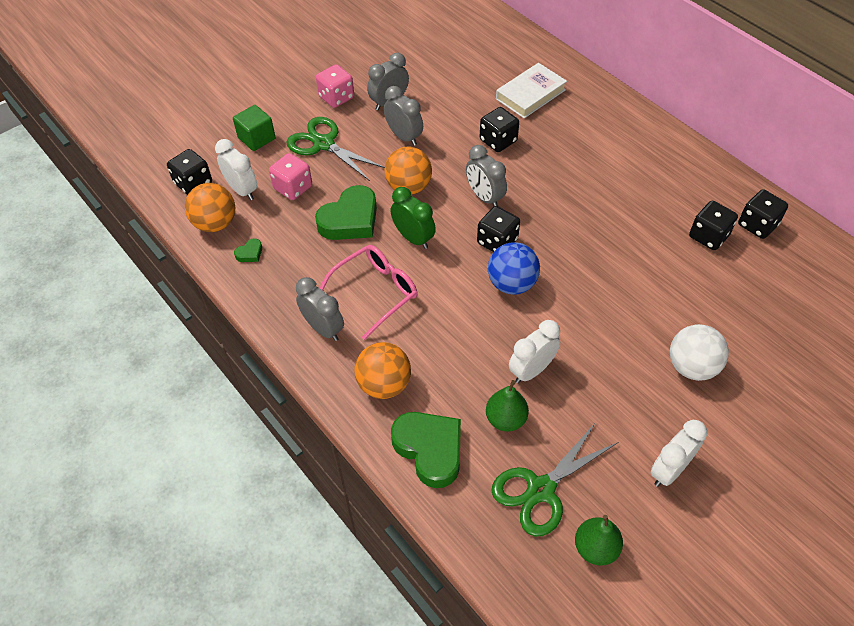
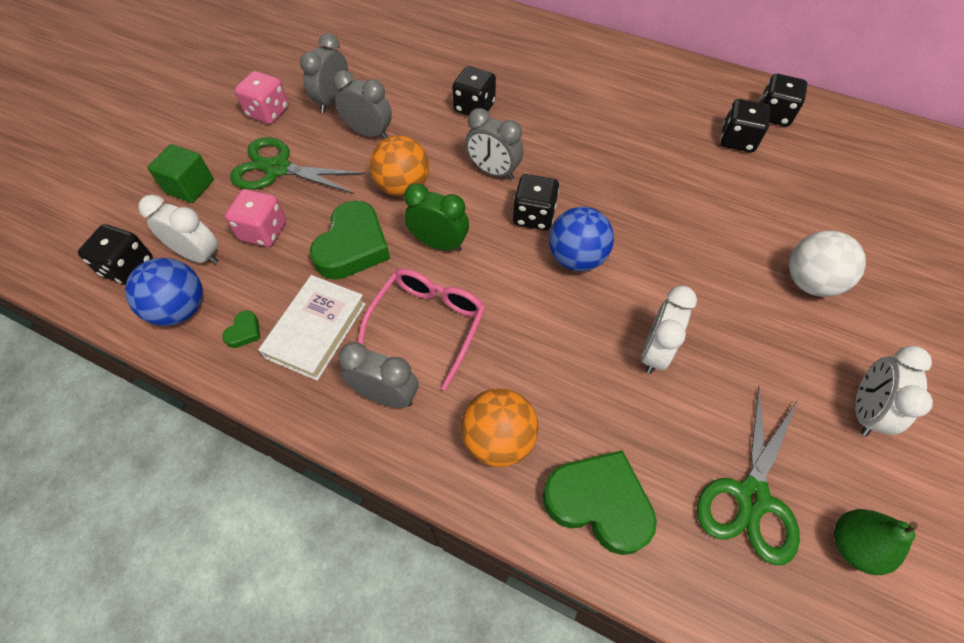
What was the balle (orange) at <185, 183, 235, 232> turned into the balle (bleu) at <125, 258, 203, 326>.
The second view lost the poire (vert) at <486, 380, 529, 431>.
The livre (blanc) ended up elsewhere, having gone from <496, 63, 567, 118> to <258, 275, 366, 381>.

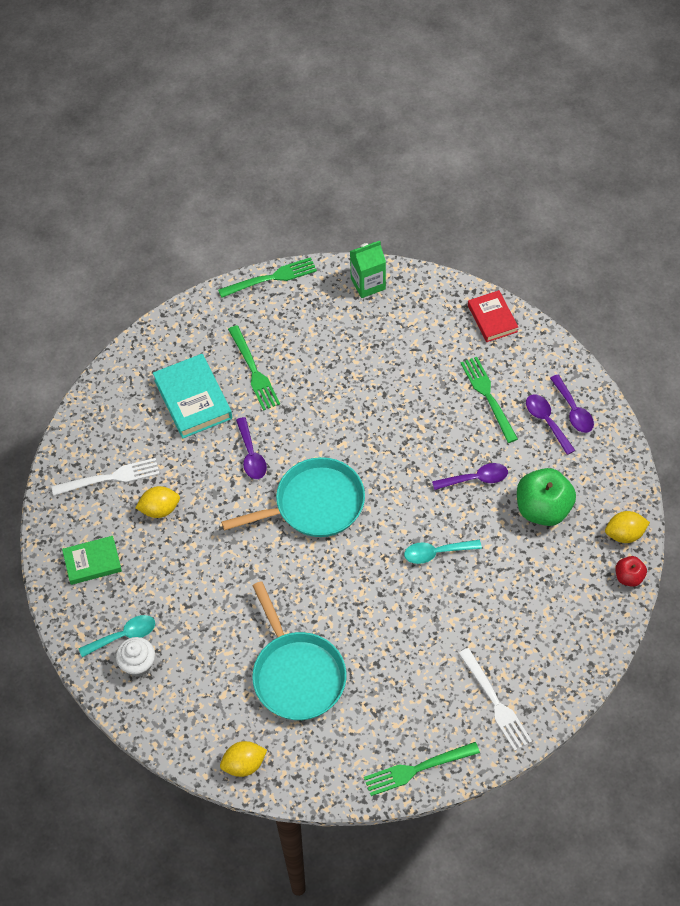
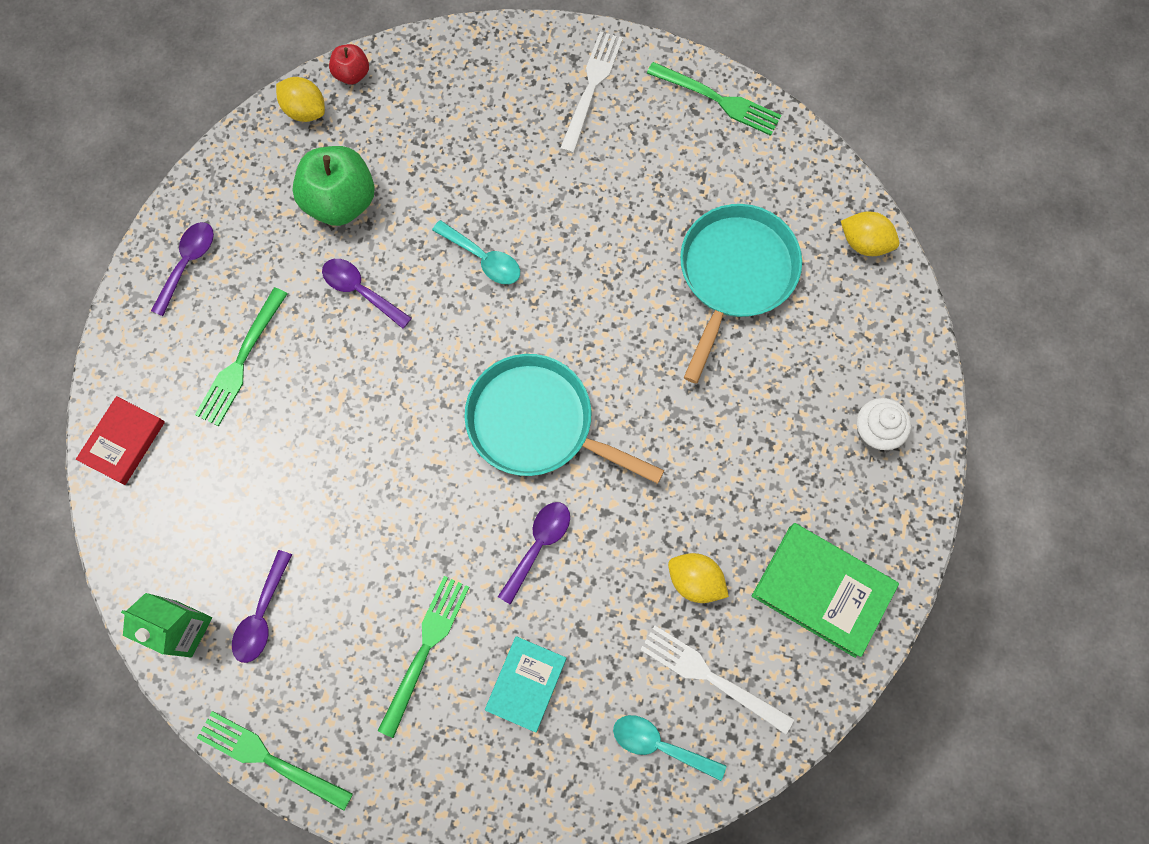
The size of the livre (vert) at <62, 536, 122, 585> changed by a factor of 1.54.
The cuillère (turquoise) ended up elsewhere, having gone from <79, 615, 155, 657> to <613, 715, 726, 781>.
The size of the livre (turquoise) at <153, 354, 232, 439> changed by a factor of 0.65.
The cuillère (violet) ended up elsewhere, having gone from <526, 394, 575, 455> to <232, 550, 292, 663>.

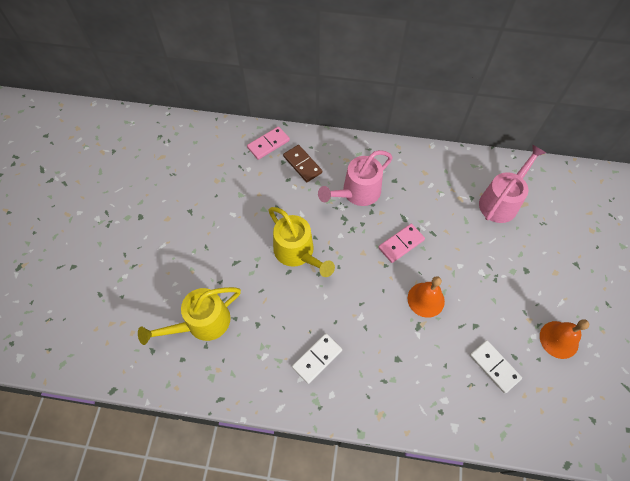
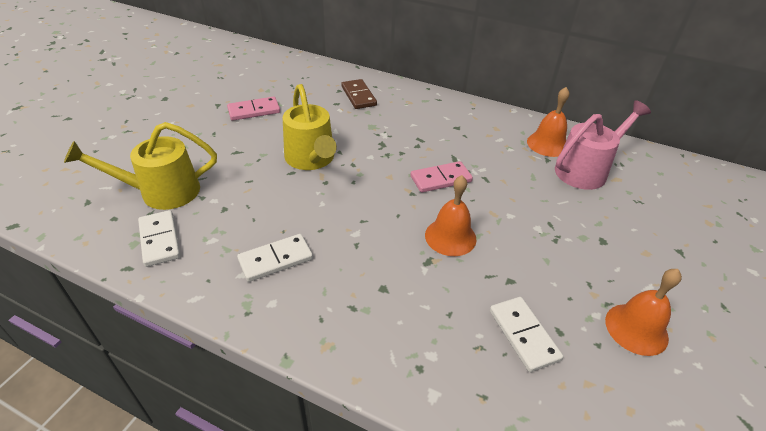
The domino (rose) ended up elsewhere, having gone from <247, 126, 290, 160> to <227, 97, 280, 121>.
The second view lost the arrosoir (rose) at <318, 150, 393, 206>.
The second view gained the domino (blanc) at <138, 210, 180, 267>.
The second view gained the cloche (orange) at <527, 87, 569, 157>.

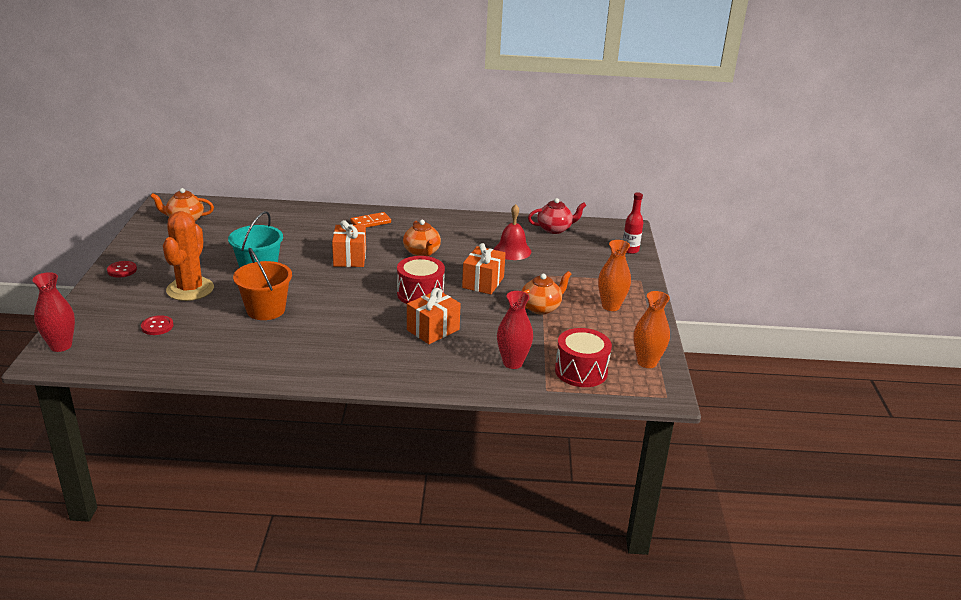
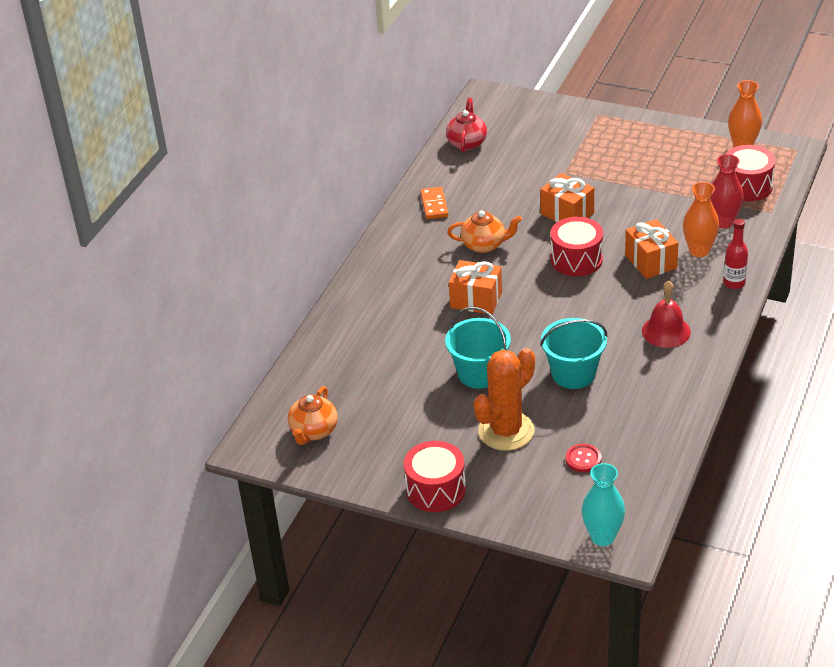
What was the vase (rouge) at <32, 272, 75, 352> turned into the vase (turquoise) at <582, 463, 625, 546>.
Where the bouton (rouge) stood at <107, 261, 137, 278>, the tambour (rouge) came to stand at <404, 441, 466, 512>.
The cactus (orange) at <163, 211, 214, 301> ended up facing another way, 75 degrees counterclockwise from before.
What was the seau (orange) at <233, 248, 292, 320> turned into the seau (turquoise) at <540, 318, 607, 389>.
The domino (orange) ended up elsewhere, having gone from <350, 212, 391, 228> to <420, 187, 448, 219>.
The cloche (rouge) ended up elsewhere, having gone from <494, 204, 531, 260> to <642, 281, 691, 348>.
The second view lost the théière (orange) at <522, 271, 571, 315>.
The vase (orange) ended up elsewhere, having gone from <598, 240, 631, 311> to <683, 182, 719, 257>.
The bouteille (rouge) ended up elsewhere, having gone from <623, 192, 643, 254> to <723, 219, 748, 289>.

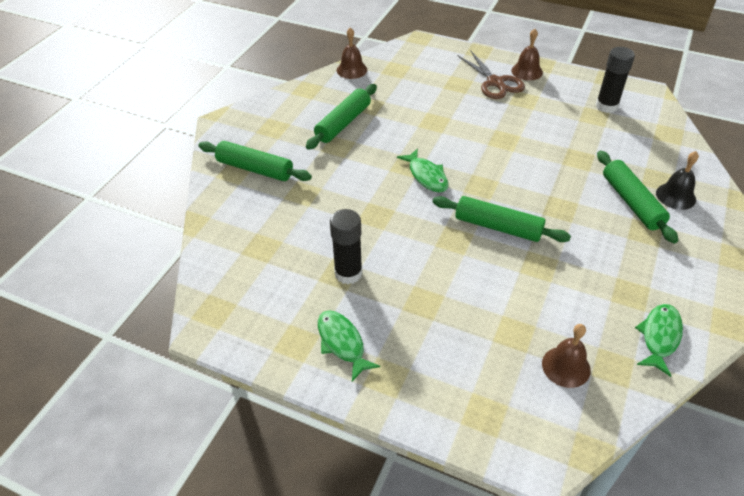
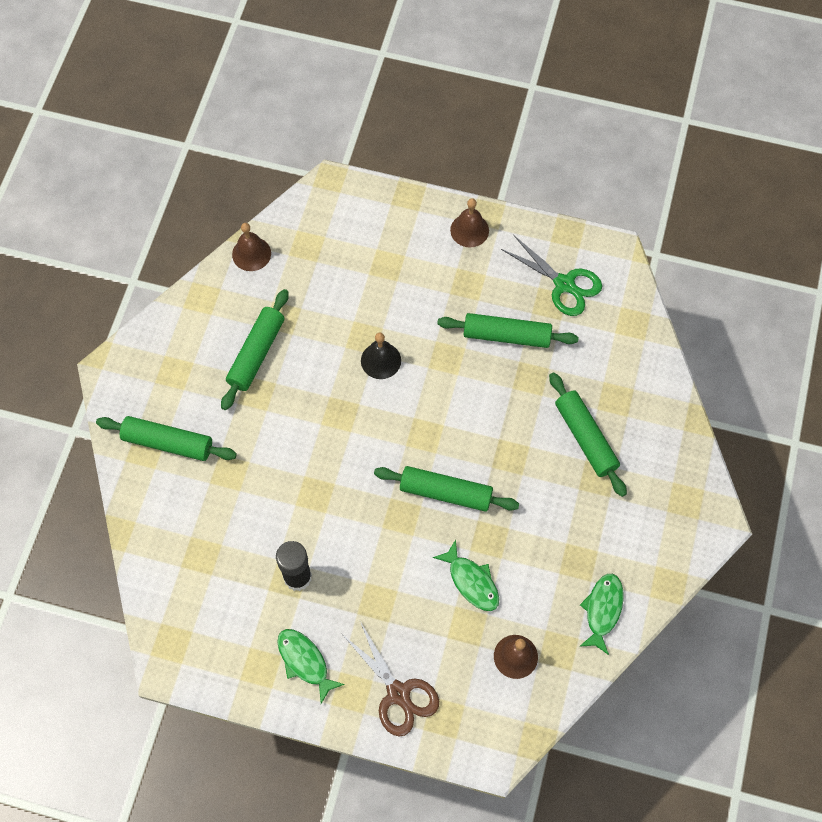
The poisson (vert) ended up elsewhere, having gone from <397, 148, 449, 192> to <433, 540, 499, 611>.
The ciseaux (marron) ended up elsewhere, having gone from <457, 51, 525, 99> to <342, 621, 439, 737>.
Where the bâton de colle (noir) stood at <596, 47, 635, 113>, the ciseaux (vert) came to stand at <501, 236, 602, 316>.
The cloche (noir) ended up elsewhere, having gone from <656, 151, 699, 210> to <361, 333, 401, 379>.
The second view gained the rouleau à pâtisserie (vert) at <437, 313, 579, 348>.

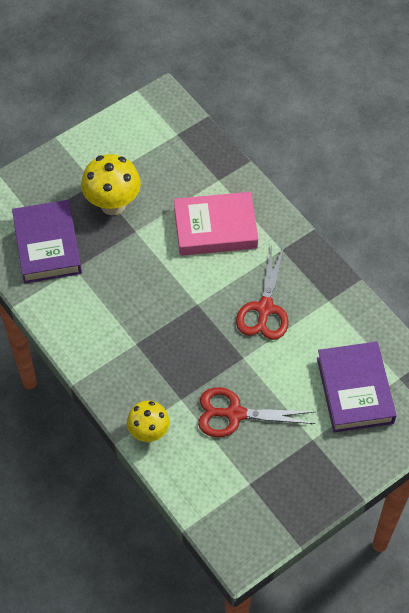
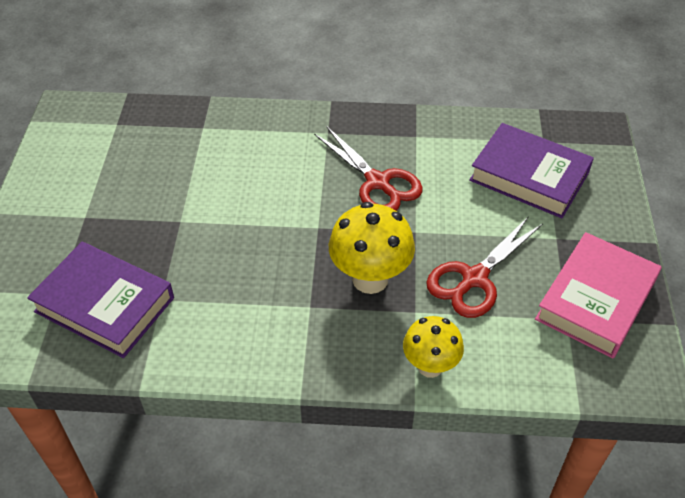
The champignon (jaune) ended up elsewhere, having gone from <81, 154, 141, 215> to <329, 202, 415, 294>.
The livre (rose) ended up elsewhere, having gone from <174, 192, 258, 256> to <535, 232, 662, 359>.

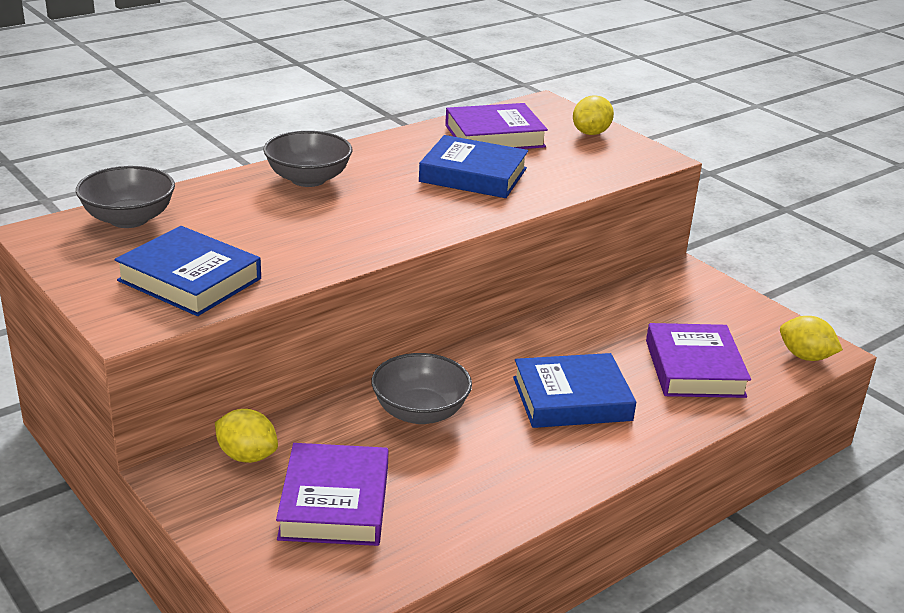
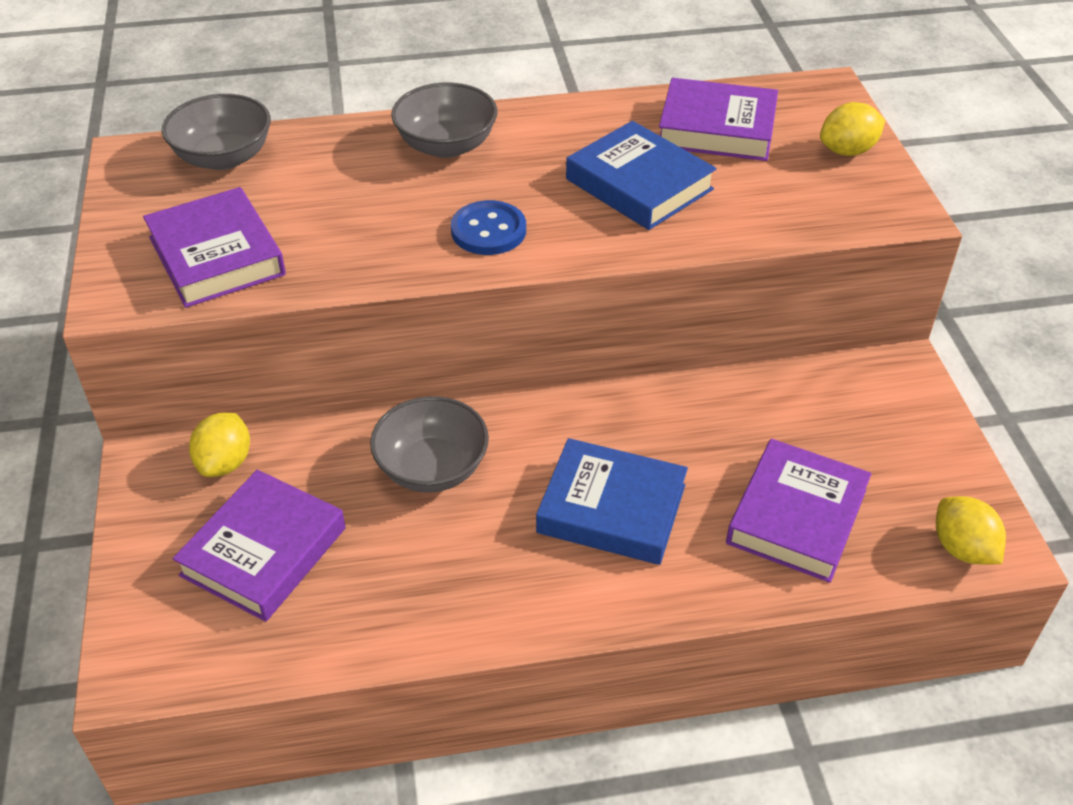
What was the livre (bleu) at <115, 226, 261, 316> turned into the livre (violet) at <143, 187, 286, 308>.
The citron (jaune) at <215, 409, 278, 463> ended up facing another way, 45 degrees clockwise from before.
The second view gained the bouton (bleu) at <451, 200, 526, 255>.

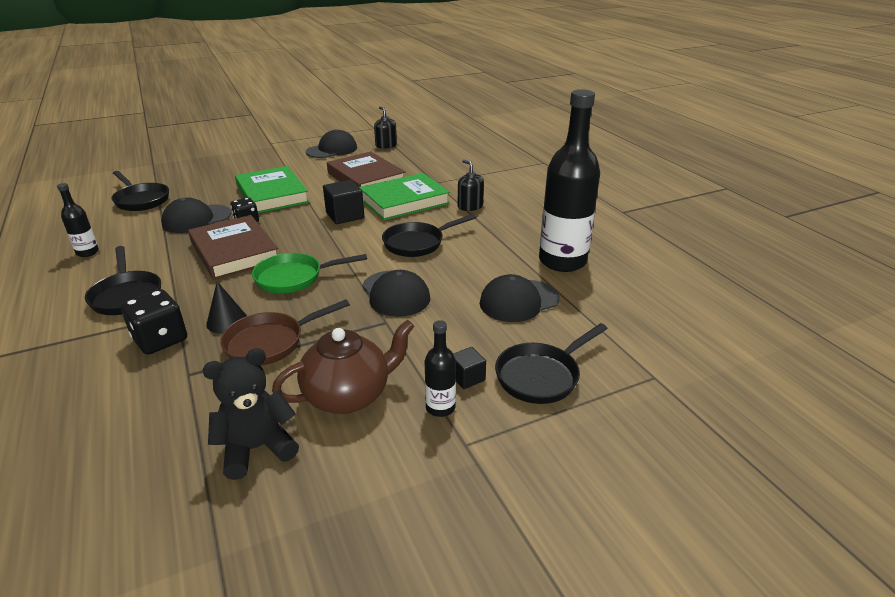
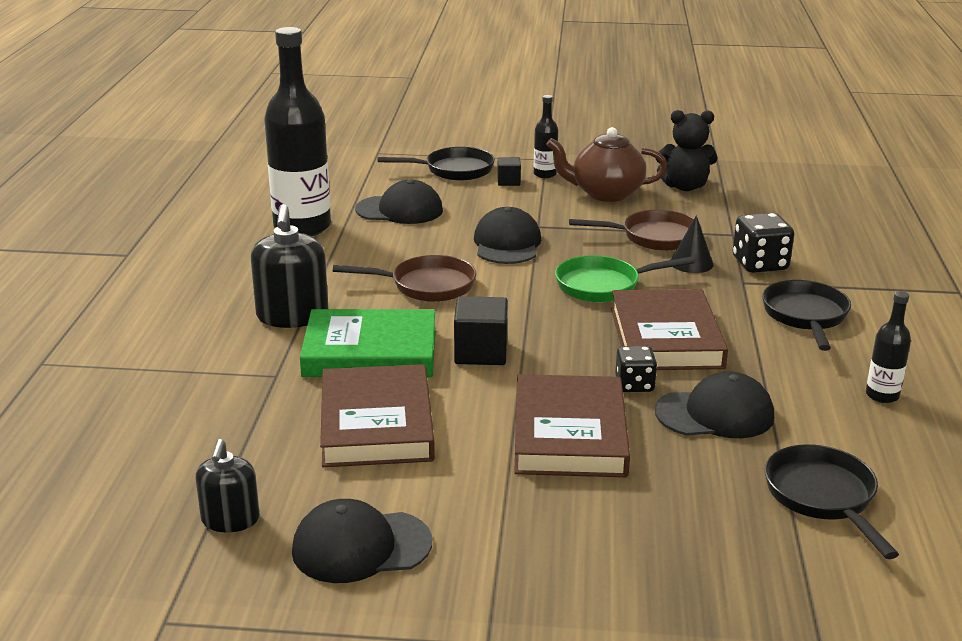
What was the livre (vert) at <235, 166, 309, 213> turned into the livre (marron) at <514, 374, 630, 477>.
The poêle (vert) at <252, 253, 367, 294> ended up facing another way, 150 degrees clockwise from before.
What was the poêle (noir) at <382, 214, 477, 257> turned into the poêle (marron) at <333, 255, 476, 302>.
The size of the distributeur de savon (noir) at <458, 159, 484, 211> changed by a factor of 1.61.

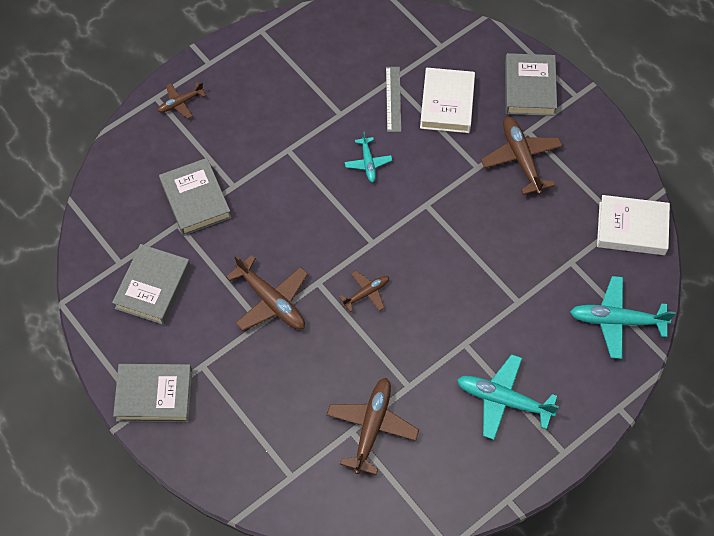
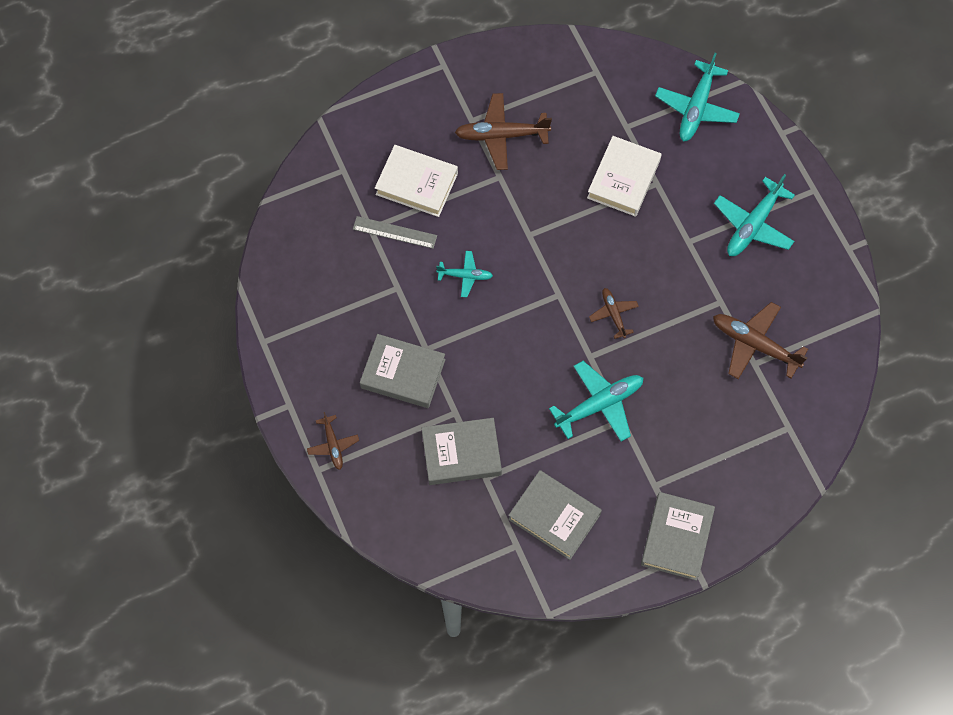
What was the avion (marron) at <226, 255, 308, 331> turned into the avion (turquoise) at <549, 361, 643, 442>.
The livre (gris) ended up elsewhere, having gone from <505, 53, 557, 116> to <360, 334, 446, 408>.
The livre (blanc) ended up elsewhere, having gone from <597, 195, 670, 255> to <587, 136, 662, 217>.

